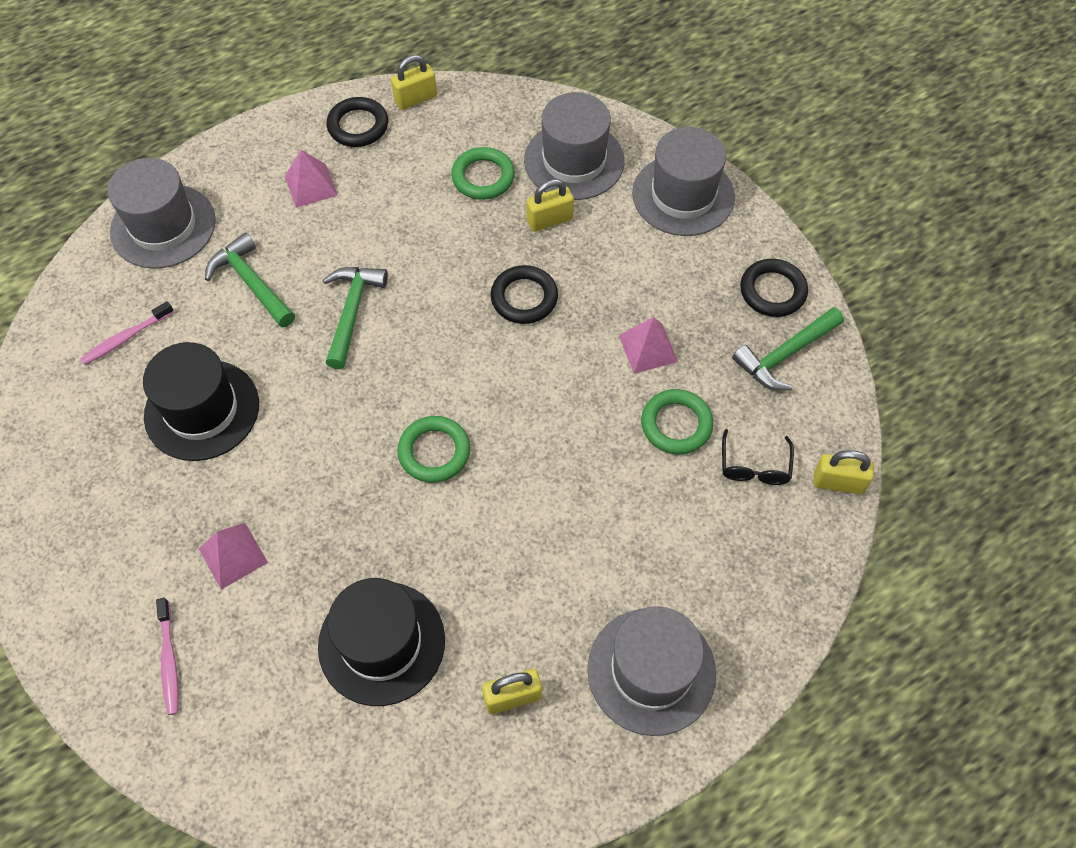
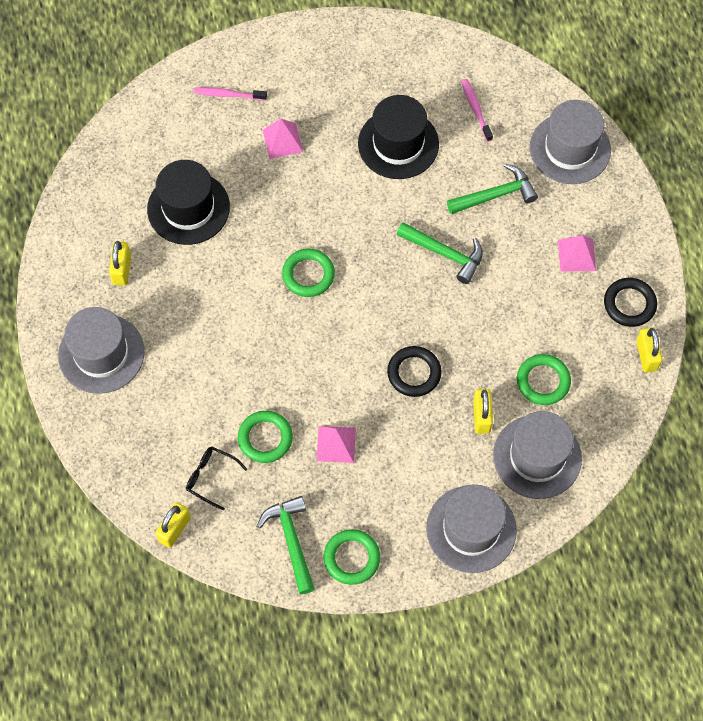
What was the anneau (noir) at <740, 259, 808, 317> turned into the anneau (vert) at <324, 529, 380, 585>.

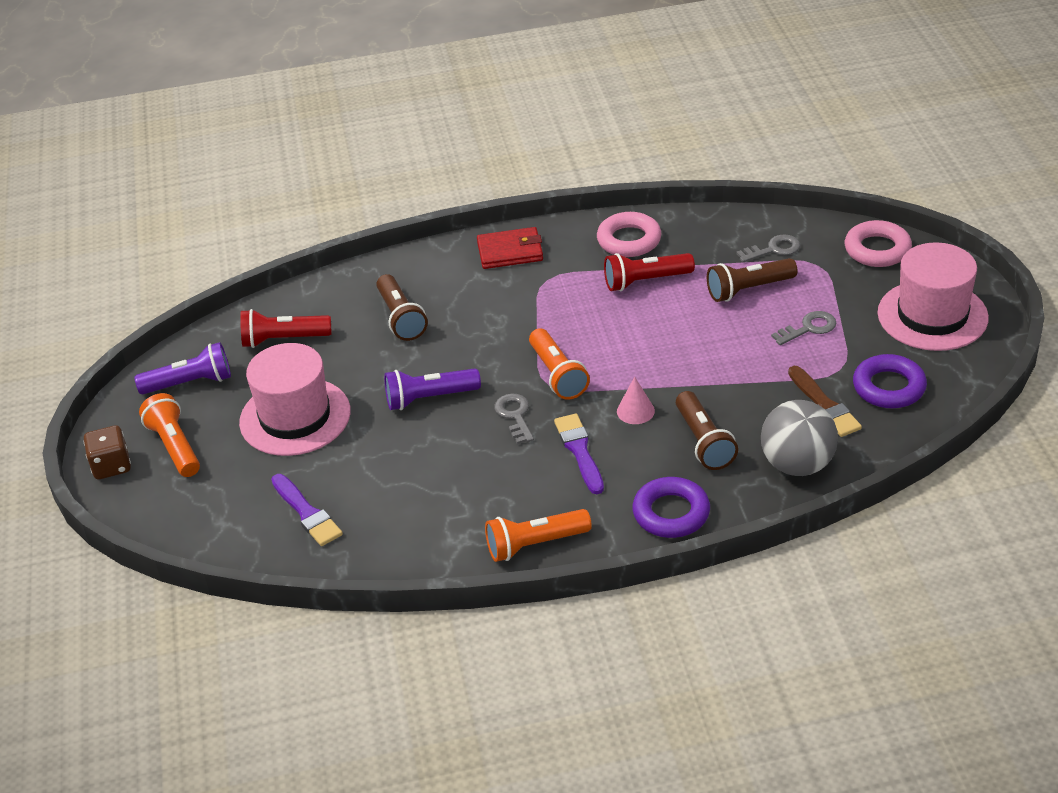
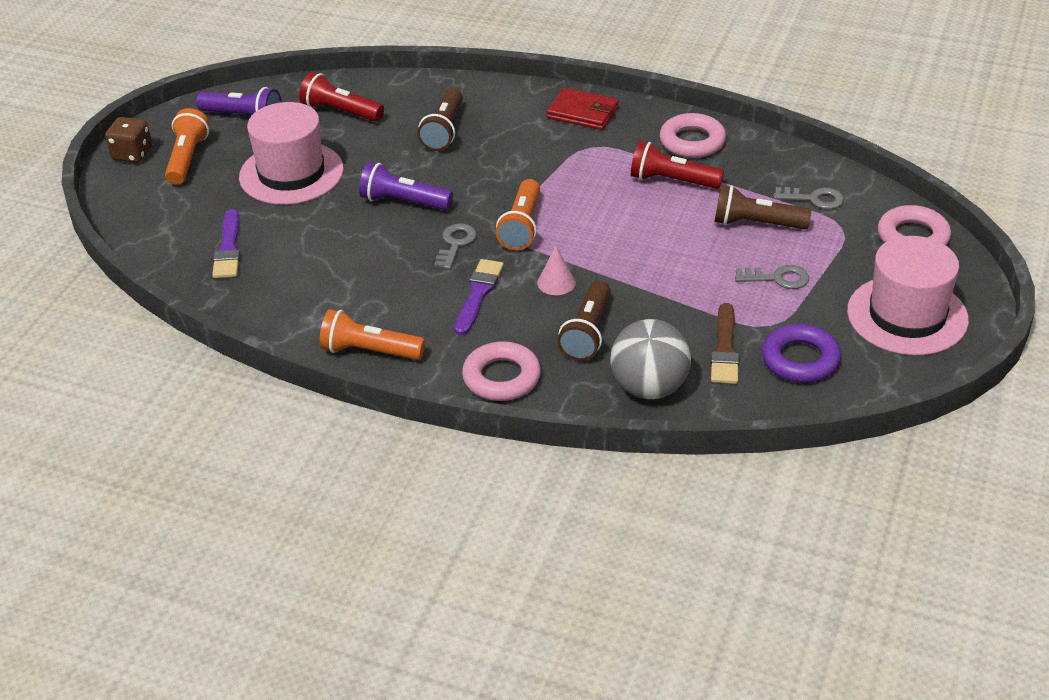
What was the anneau (violet) at <632, 477, 710, 538> turned into the anneau (rose) at <462, 342, 541, 401>.

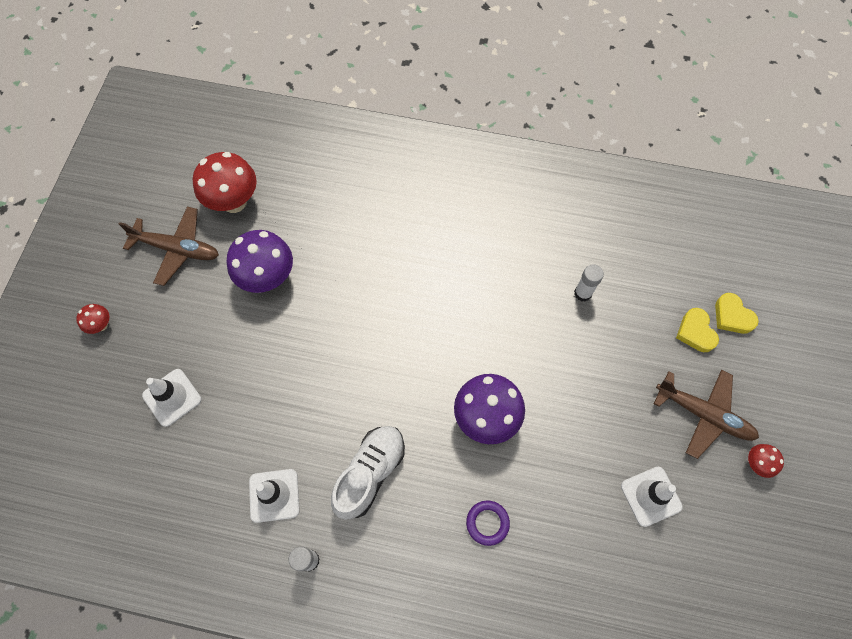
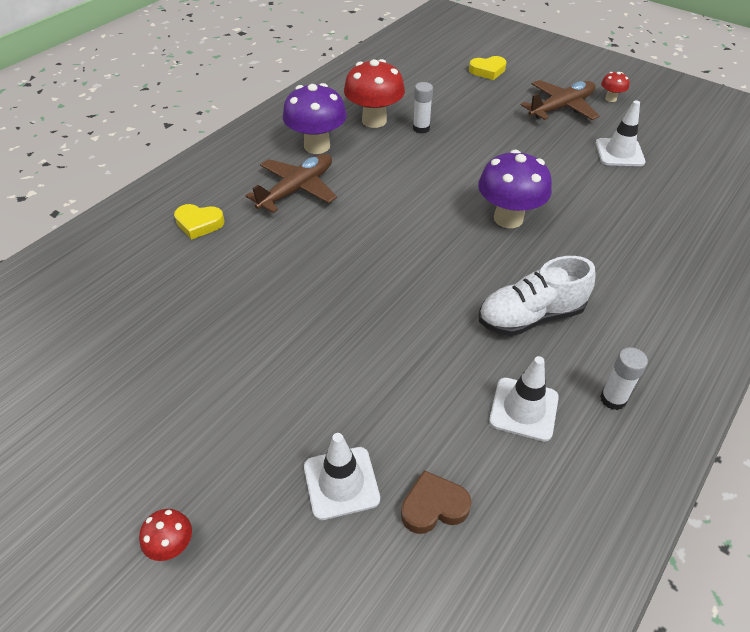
The avion (marron) ended up elsewhere, having gone from <119, 207, 219, 286> to <246, 154, 337, 213>.
The champignon (rouge) ended up elsewhere, having gone from <193, 152, 257, 213> to <344, 59, 405, 128>.
The champignon (violet) ended up elsewhere, having gone from <226, 230, 293, 293> to <283, 83, 347, 154>.
The chaussure (blanc) at <331, 426, 405, 520> ended up facing another way, 75 degrees counterclockwise from before.
The second view lost the anneau (violet) at <466, 500, 510, 546>.
The cœur (jaune) ended up elsewhere, having gone from <676, 308, 719, 352> to <174, 204, 225, 240>.
The second view gained the cœur (marron) at <401, 470, 472, 534>.

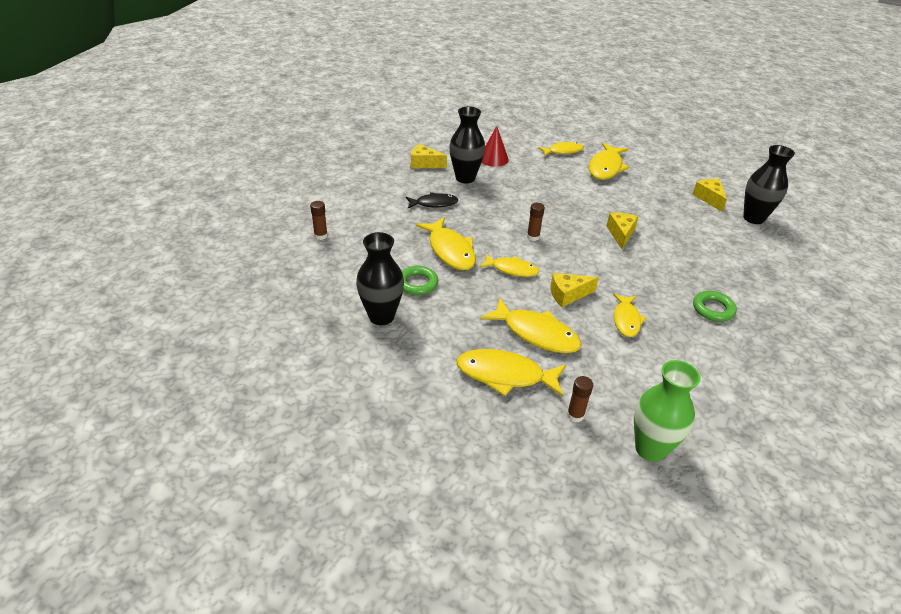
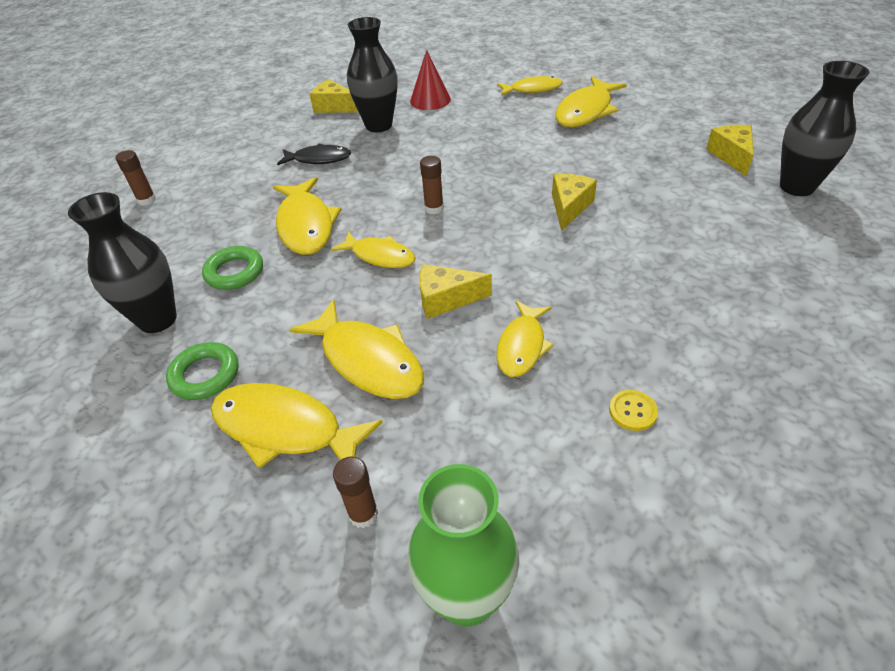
The anneau (vert) ended up elsewhere, having gone from <693, 291, 737, 322> to <166, 342, 239, 400>.
The second view gained the bouton (jaune) at <609, 390, 658, 431>.

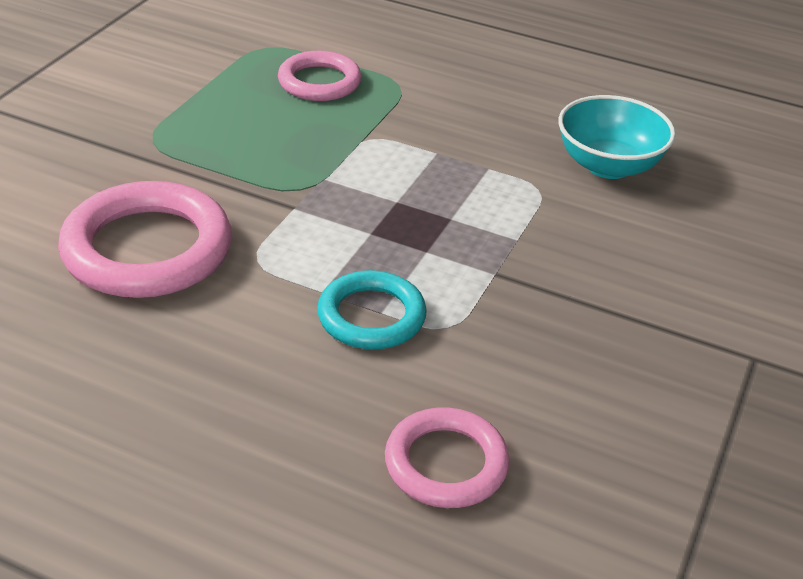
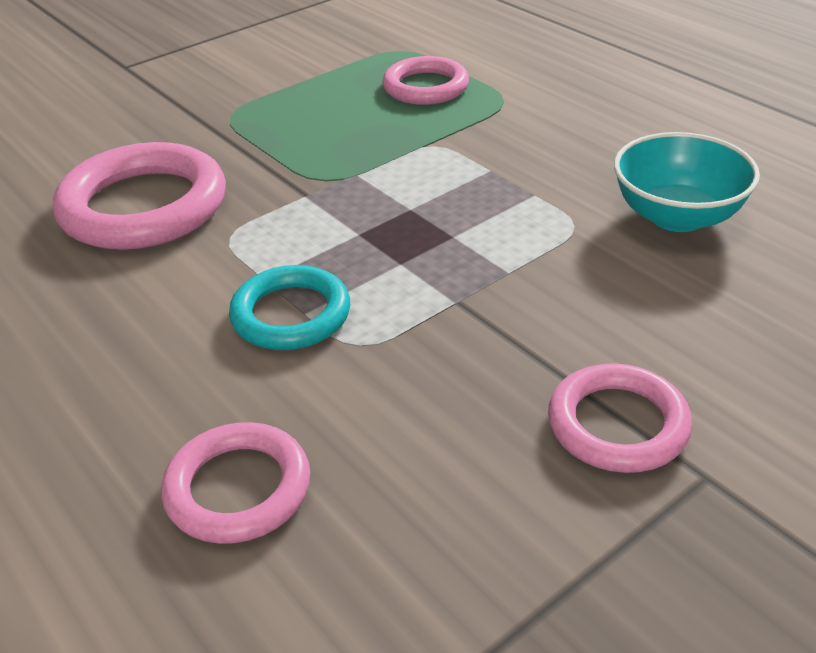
The second view gained the anneau (rose) at <548, 363, 692, 473>.

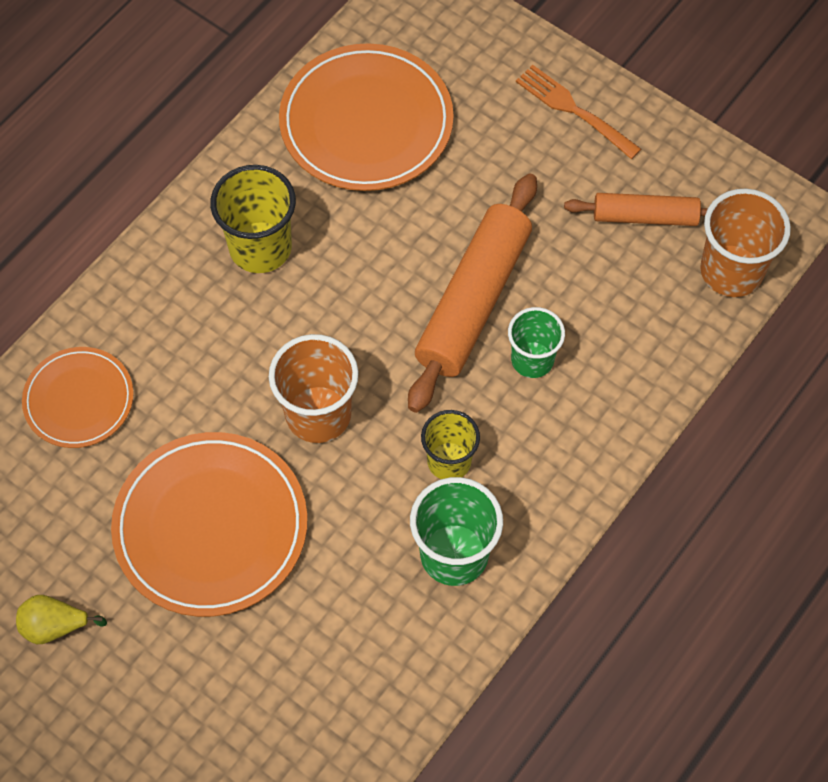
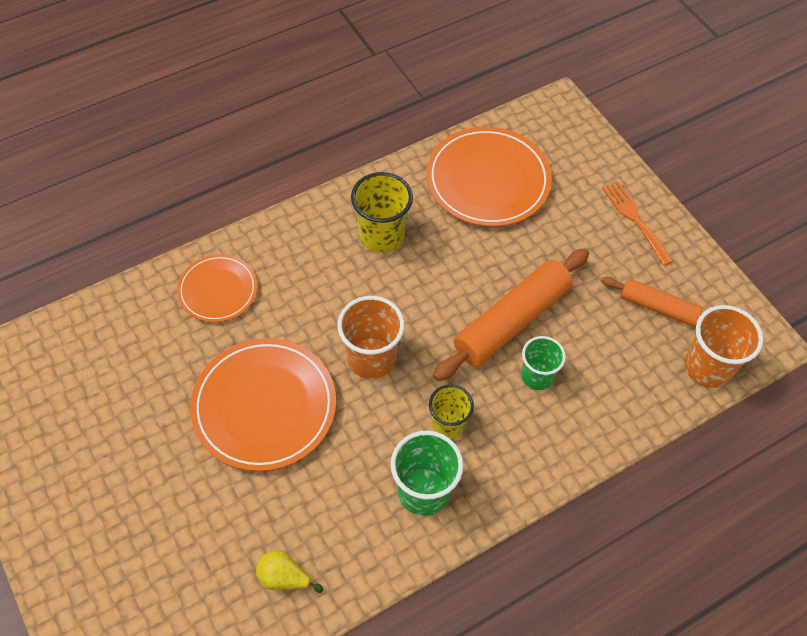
The poire (jaune) ended up elsewhere, having gone from <16, 595, 107, 644> to <256, 550, 323, 593>.

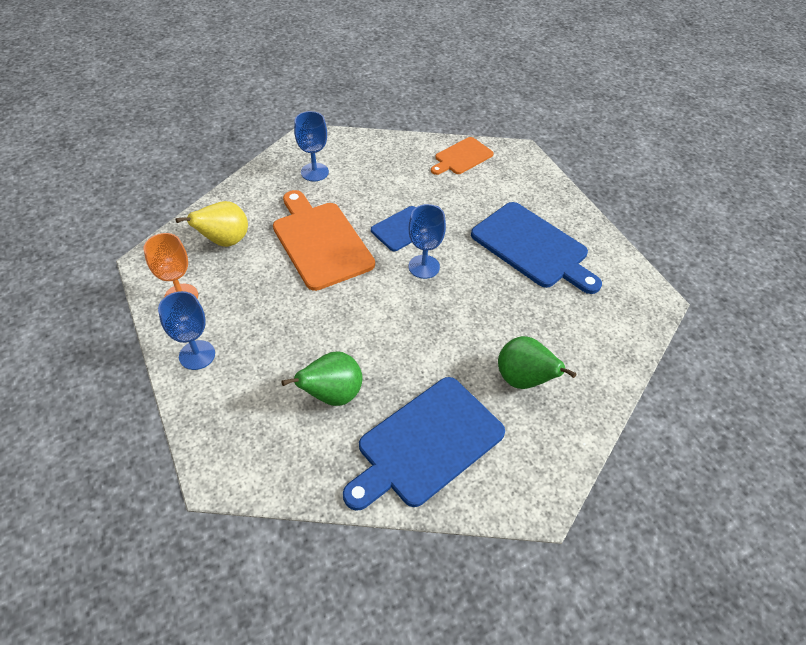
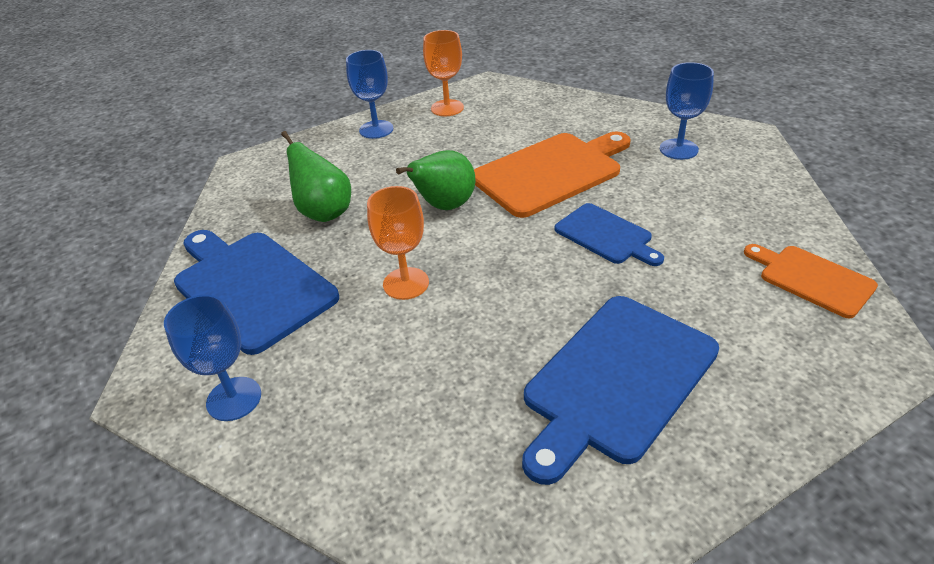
The second view lost the poire (jaune) at <176, 201, 248, 247>.
The verre à pied (bleu) ended up elsewhere, having gone from <409, 204, 446, 279> to <164, 295, 261, 421>.
The poire (vert) ended up elsewhere, having gone from <498, 336, 577, 389> to <396, 150, 475, 210>.
The second view gained the verre à pied (orange) at <367, 186, 429, 300>.

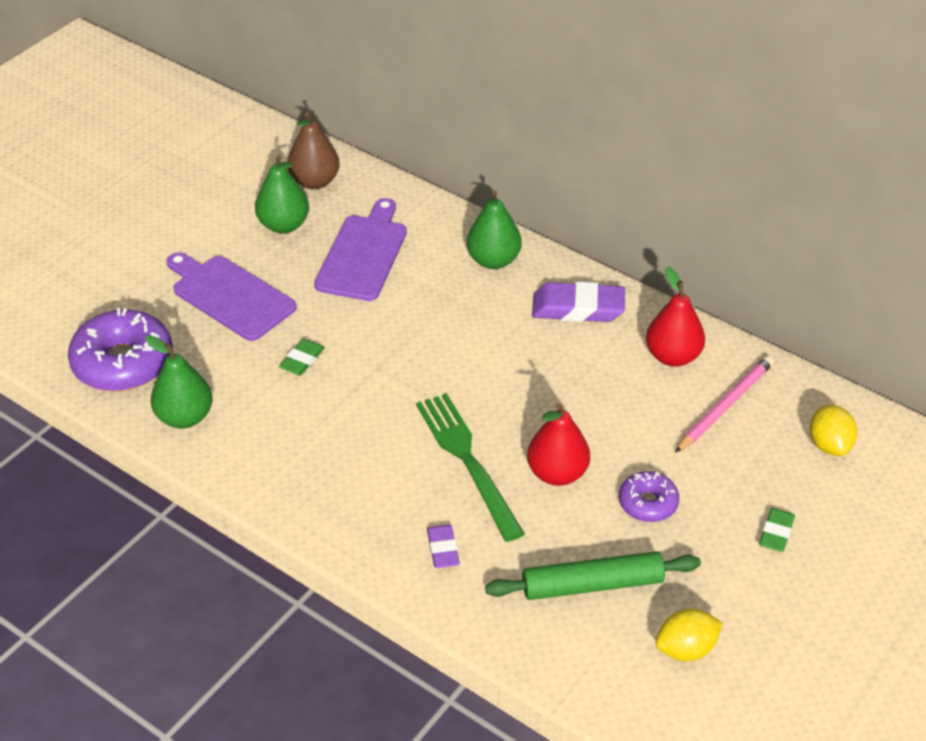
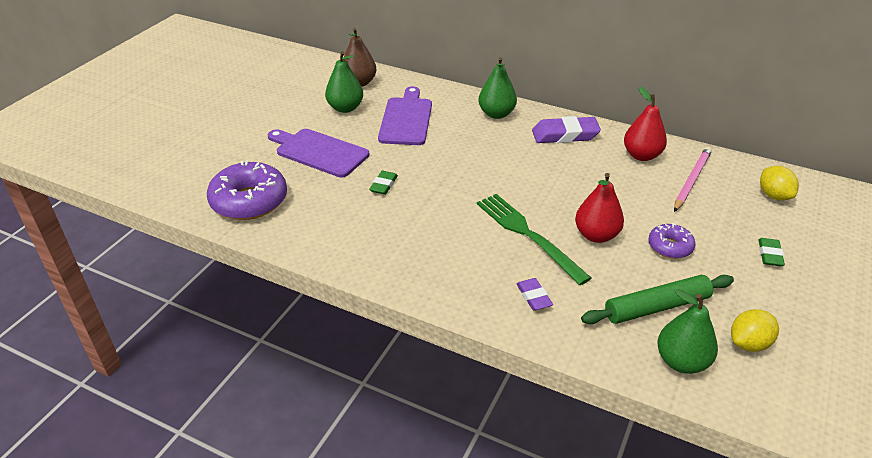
The poire (vert) ended up elsewhere, having gone from <145, 335, 213, 428> to <657, 289, 718, 374>.

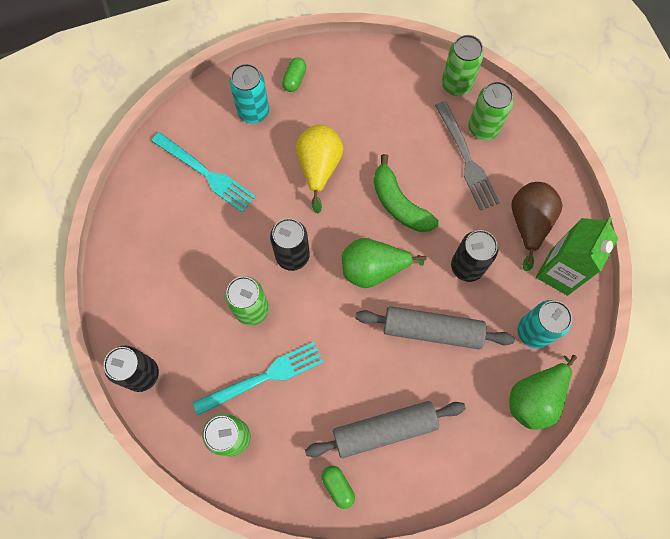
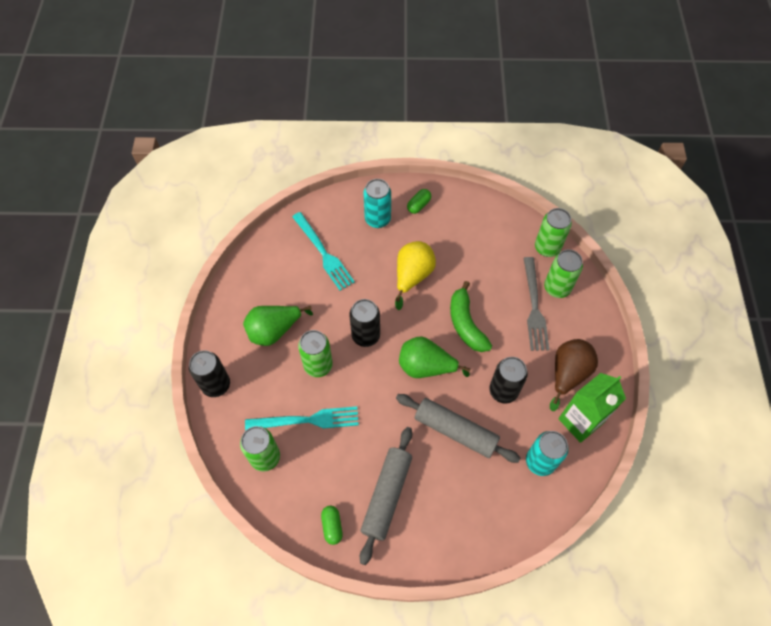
The rouleau à pâtisserie (gris) at <305, 401, 466, 458> ended up facing another way, 75 degrees counterclockwise from before.
The poire (vert) ended up elsewhere, having gone from <509, 355, 577, 430> to <243, 306, 313, 346>.

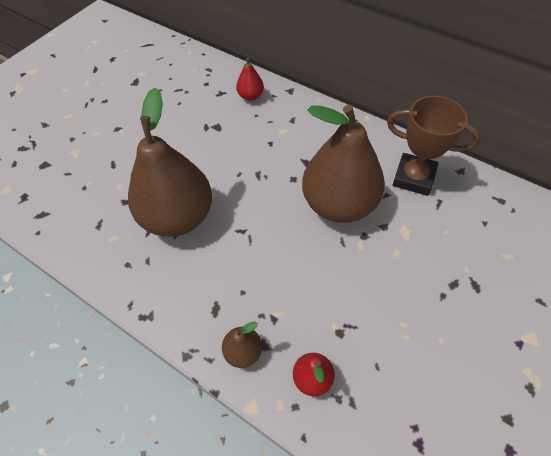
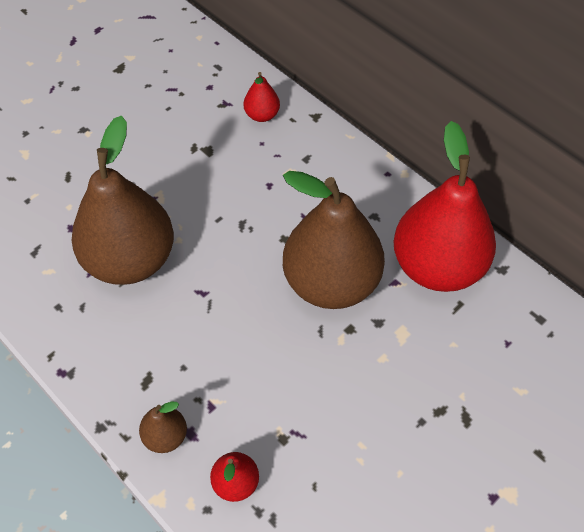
Where the trophée (marron) stood at <387, 96, 480, 196>, the poire (rouge) came to stand at <394, 121, 496, 292>.

